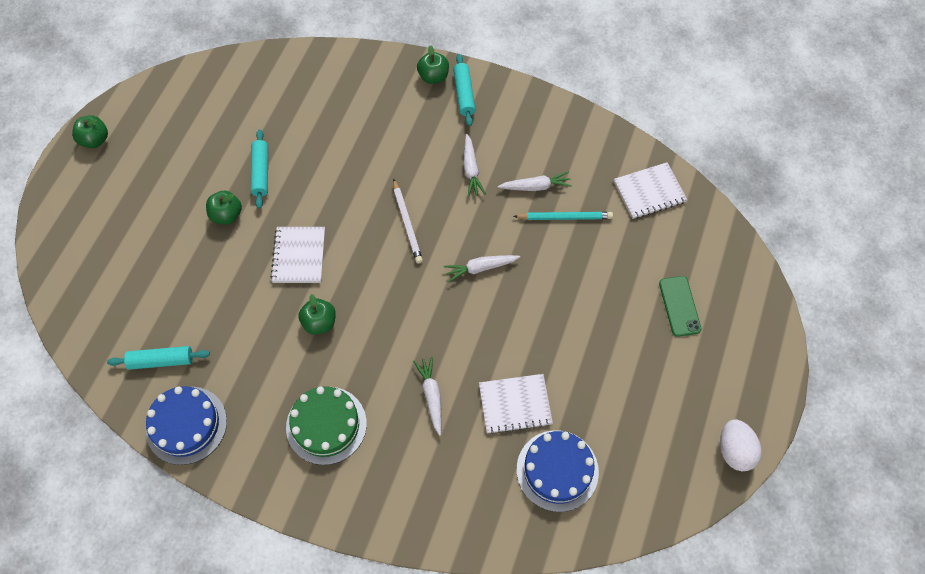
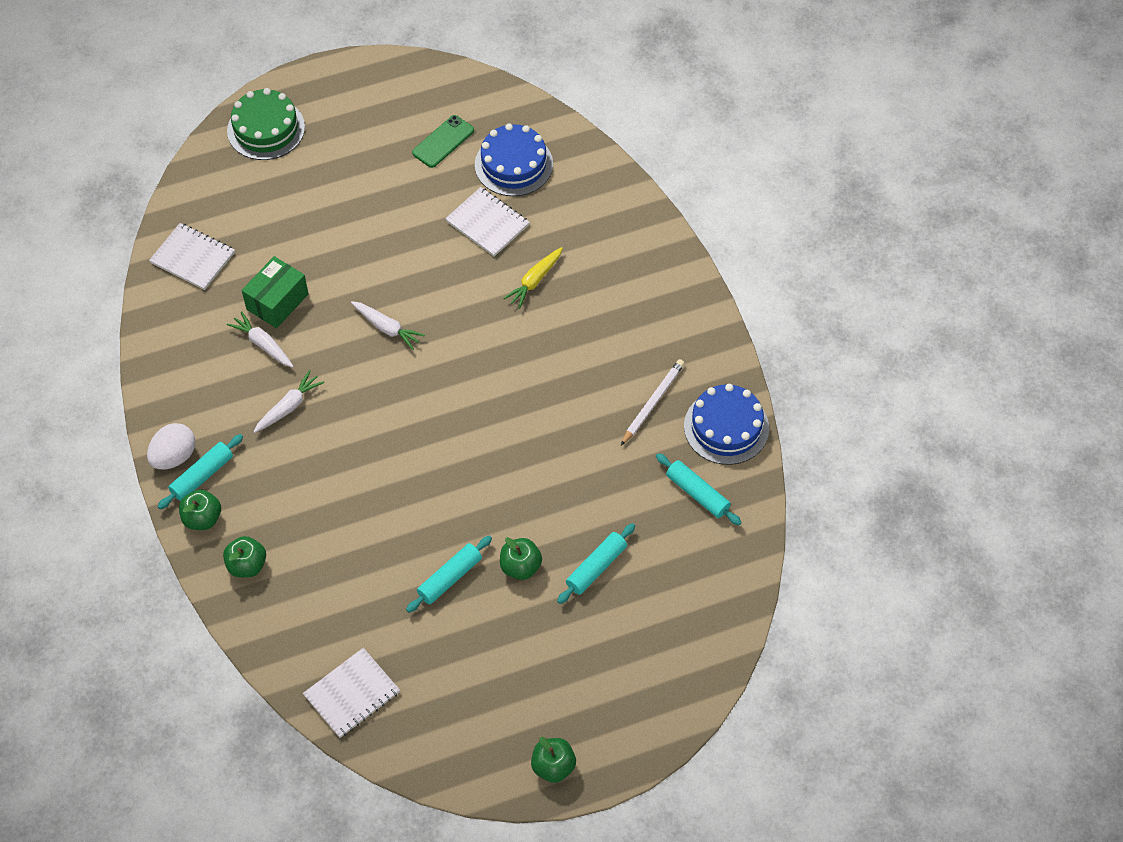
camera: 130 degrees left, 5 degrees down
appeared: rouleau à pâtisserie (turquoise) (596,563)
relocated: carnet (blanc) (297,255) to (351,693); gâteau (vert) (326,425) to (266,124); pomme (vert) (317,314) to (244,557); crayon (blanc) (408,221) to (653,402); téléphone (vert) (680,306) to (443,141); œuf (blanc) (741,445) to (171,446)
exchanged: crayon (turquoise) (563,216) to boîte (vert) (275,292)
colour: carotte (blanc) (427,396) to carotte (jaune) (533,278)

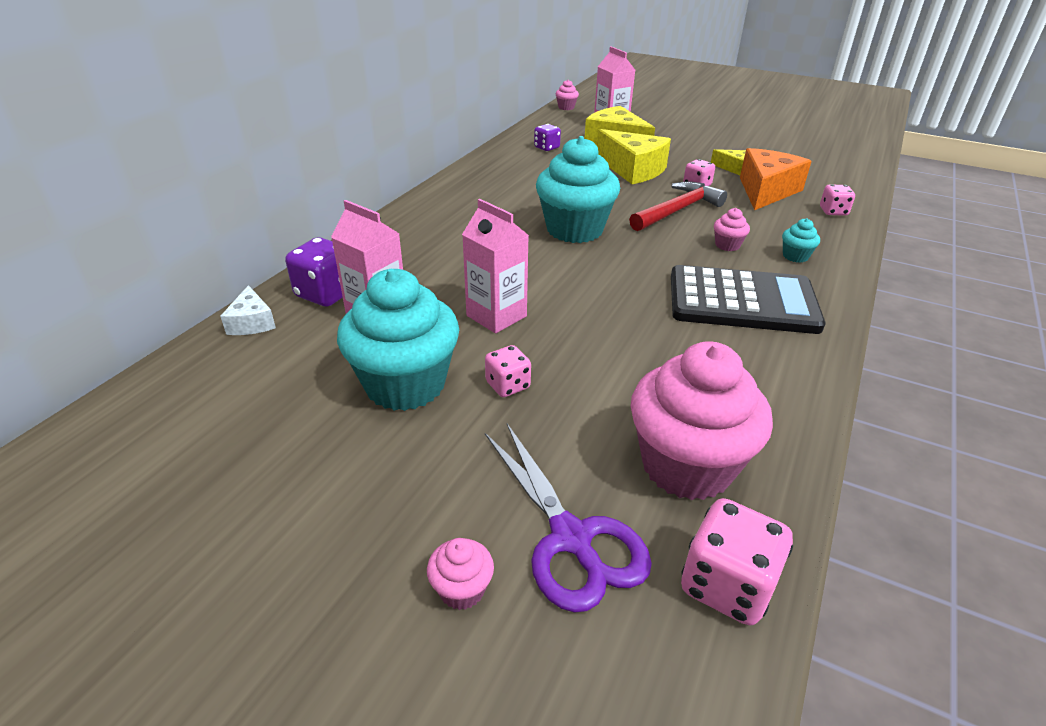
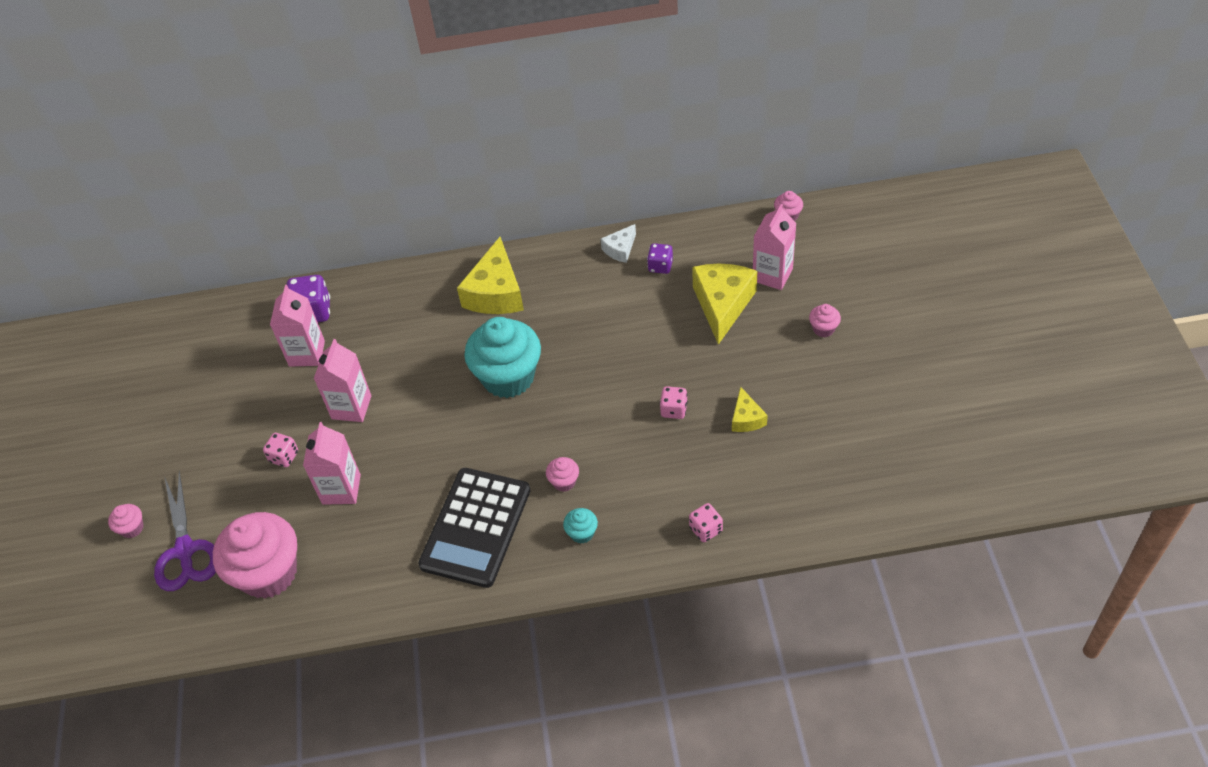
camera: 60 degrees right, 15 degrees up
missing: muffin (turquoise) (398,340); marteau (rouge) (678,206); dé (rose) (737,561); fromage (orange) (776,179)
appeared: brique de lait (rose) (332,463); muffin (rose) (825,320)
relocated: fromage (blanc) (248,310) to (618,243); fromage (jaune) (634,156) to (490,275)
spun: ciseaux (violet) (568,518) = (185,531) 45 degrees counterclockwise; calculatrice (noir) (748,299) = (474,528) 45 degrees clockwise

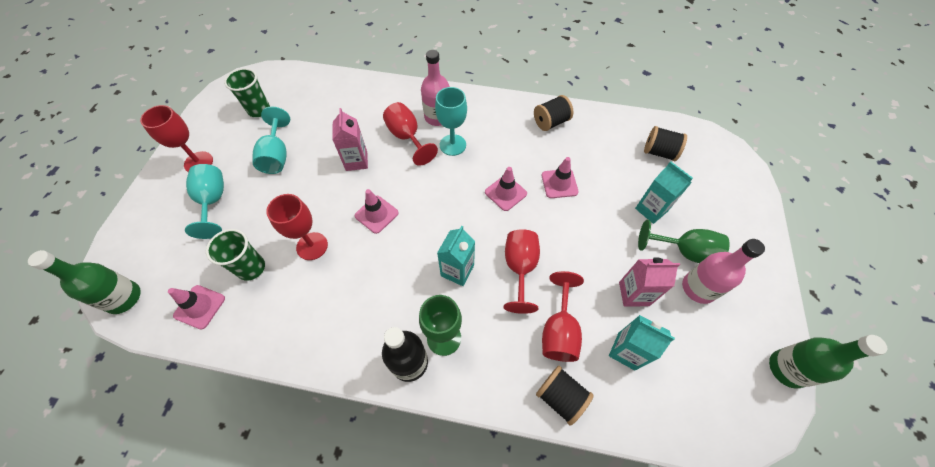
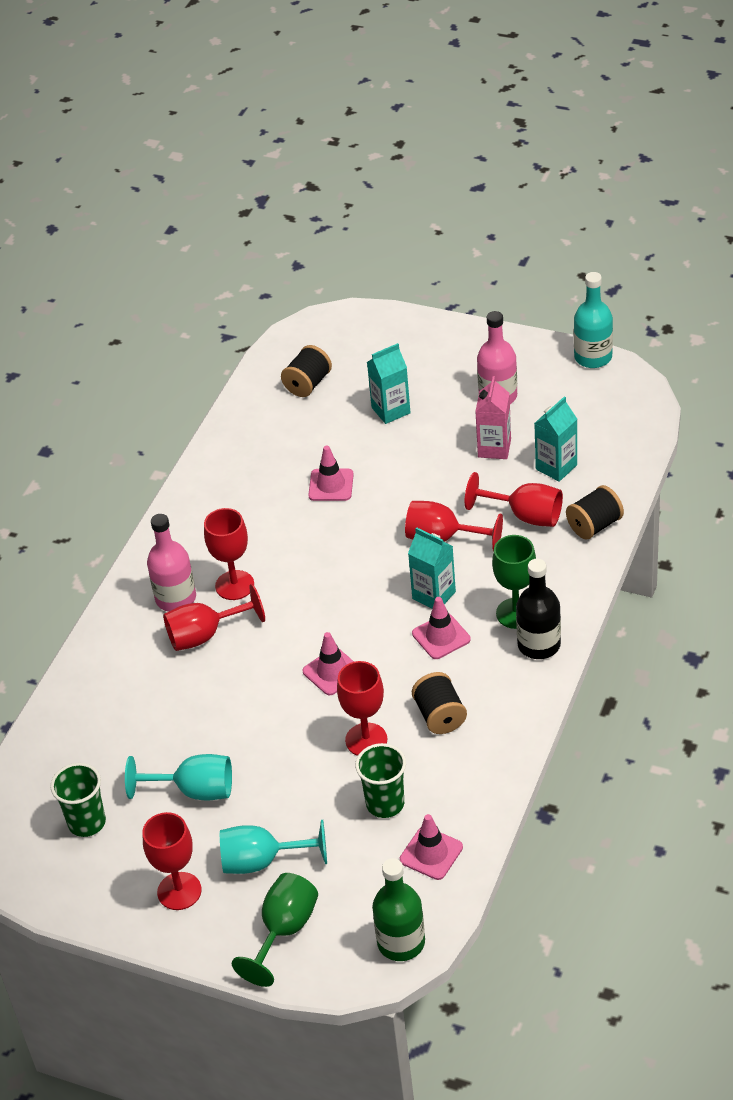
camera: 75 degrees left, 15 degrees down
missing: brique de lait (rose) (350,139)
relocated: cône de chantier (rose) (506,189) to (441,628); bobine (noir) (554,113) to (439,703); verre à pied (vert) (684,241) to (275,930)
colour: verre à pied (turquoise) (451,121) to verre à pied (rouge) (229,554); bouteille (vert) (828,362) to bouteille (turquoise) (593,320)

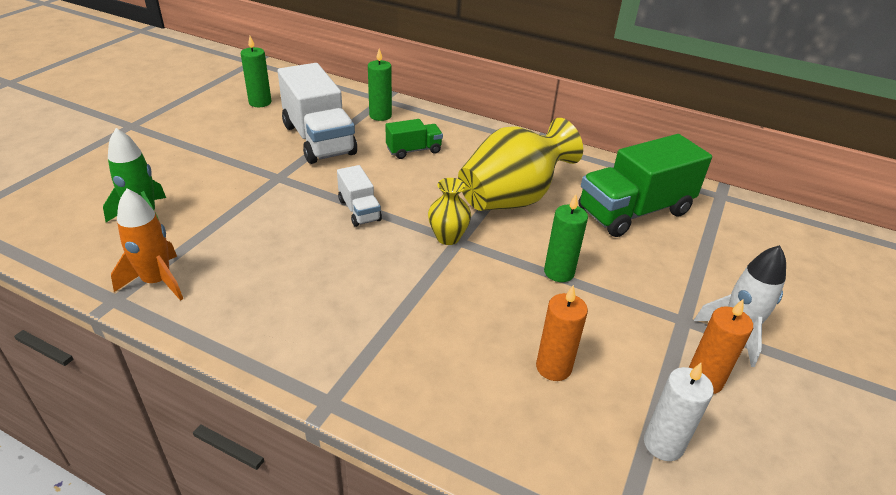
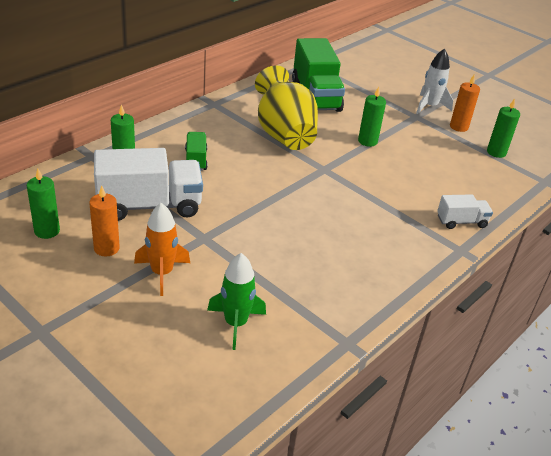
camera: 75 degrees left, 0 degrees up
missing: vase (jaune) (449,211)
relocated: fusée (orange) (147,245) to (162,249); camion (blanc) (359,196) to (465,211); bougie (orange) (562,333) to (104,221)
colour: bougie (blanc) (679,412) to bougie (vert) (503,128)

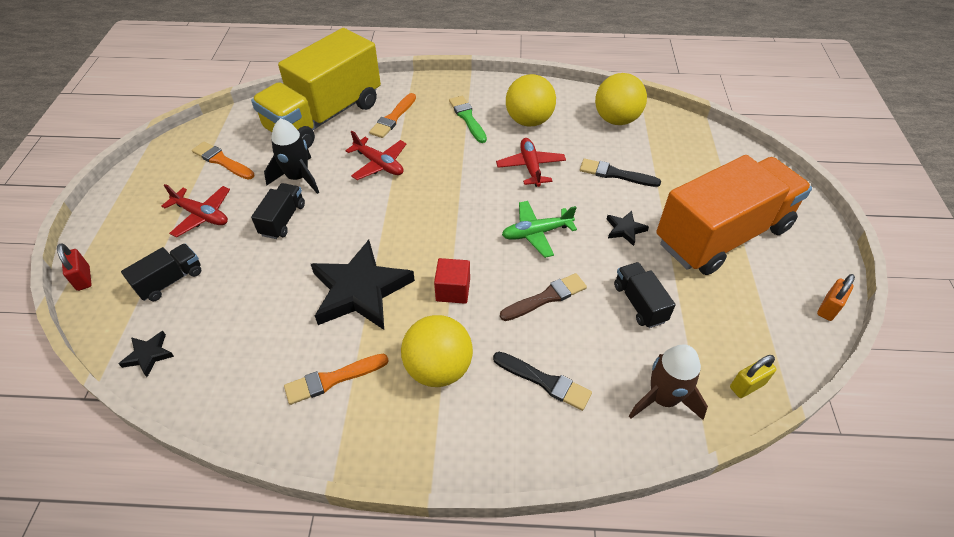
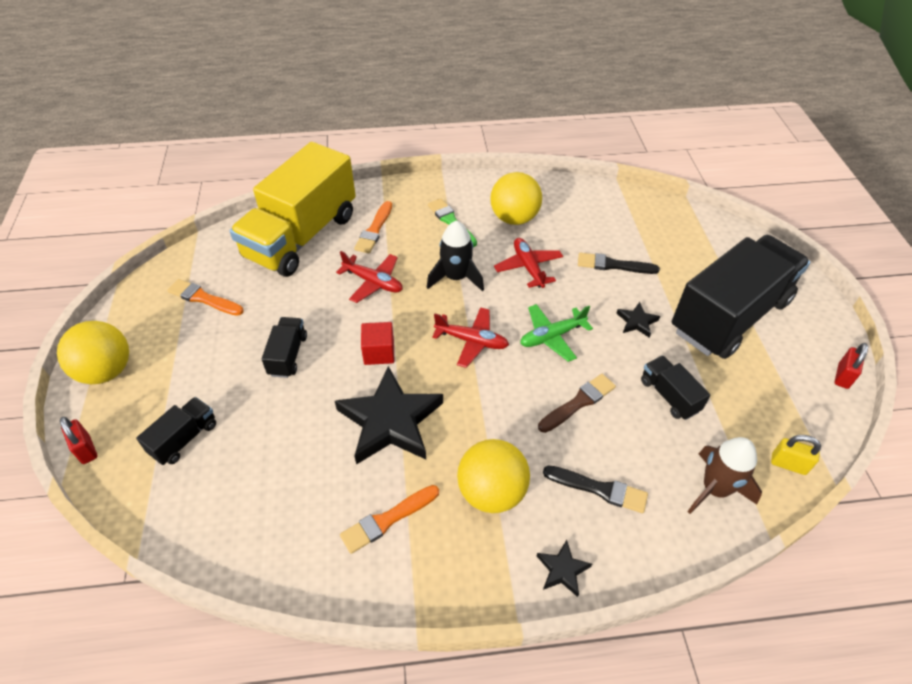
camera: 10 degrees left, 0 degrees up
relocated: étoile (noir) (146,354) to (564,568); avion (rouge) (196,210) to (470,337); fusée (noir) (291,156) to (455,255); cube (rouge) (452,281) to (377,343); balle (jaune) (621,99) to (93,352)
colour: camion (orange) (734,215) to camion (noir) (741,297); cadenas (orange) (836,297) to cadenas (rouge) (851,366)
spun: cadenas (jaune) (753,376) = (796,455) 60 degrees clockwise

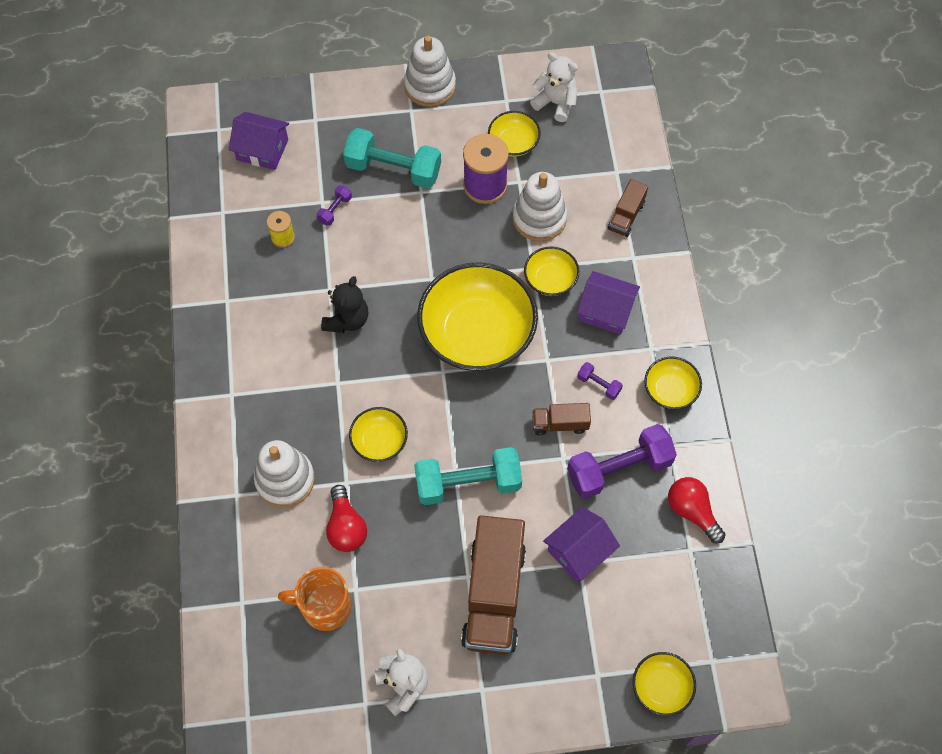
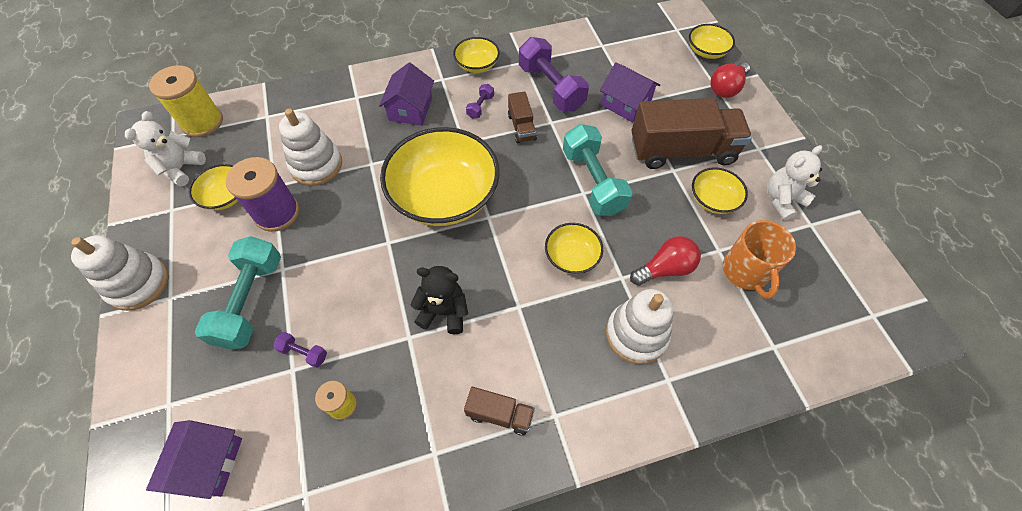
camera: 100 degrees left, 5 degrees down
appeared: bobine (jaune) (186,101)
relocated: bol (jaune) (551,271) to (720,190); camion (marron) (628,208) to (499,411); ampoule (rouge) (697,510) to (730,80)

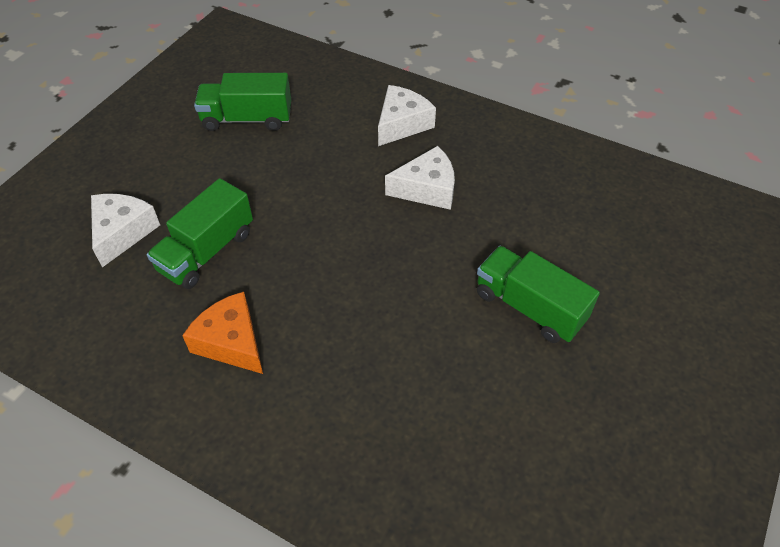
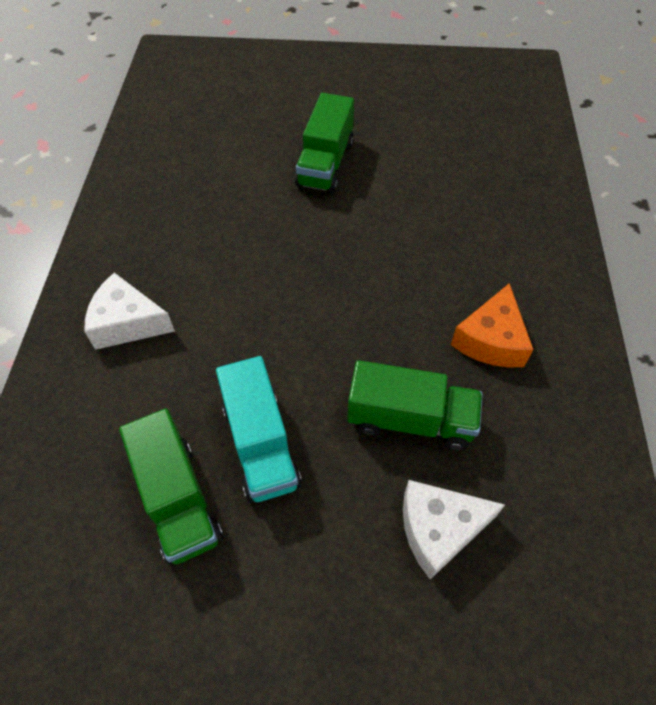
camera: 115 degrees left, 5 degrees up
missing: fromage (blanc) (420,178)
appeared: camion (turquoise) (259,429)

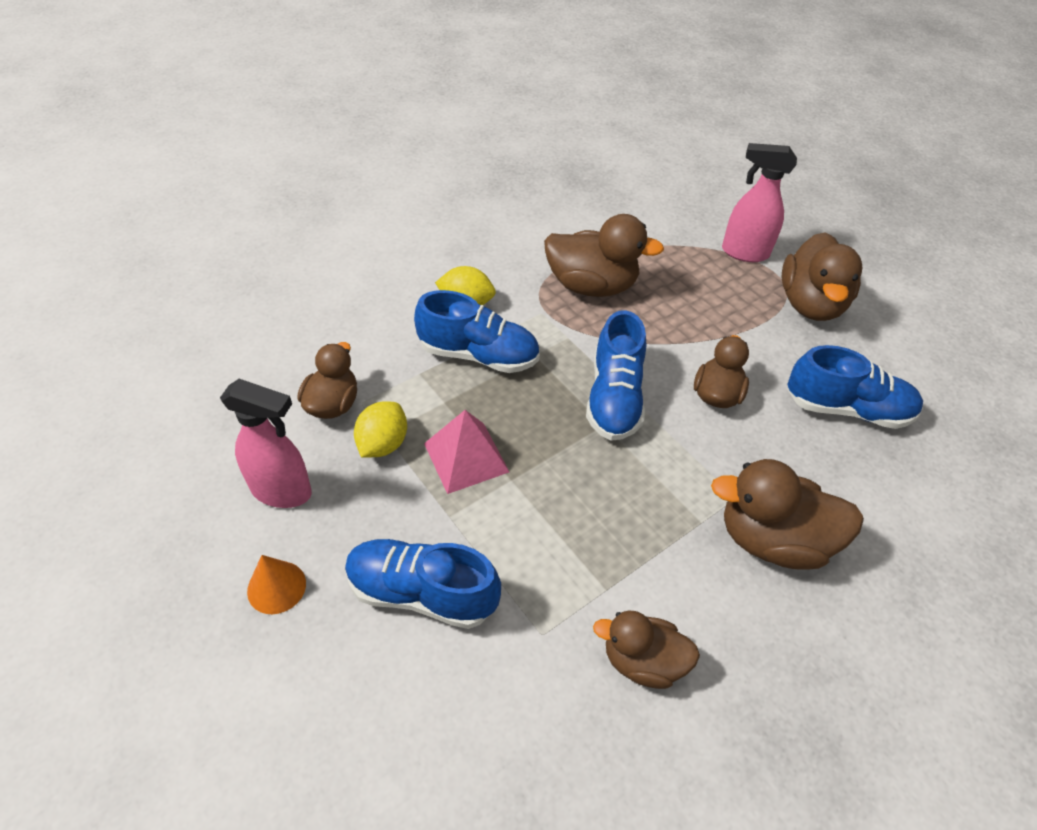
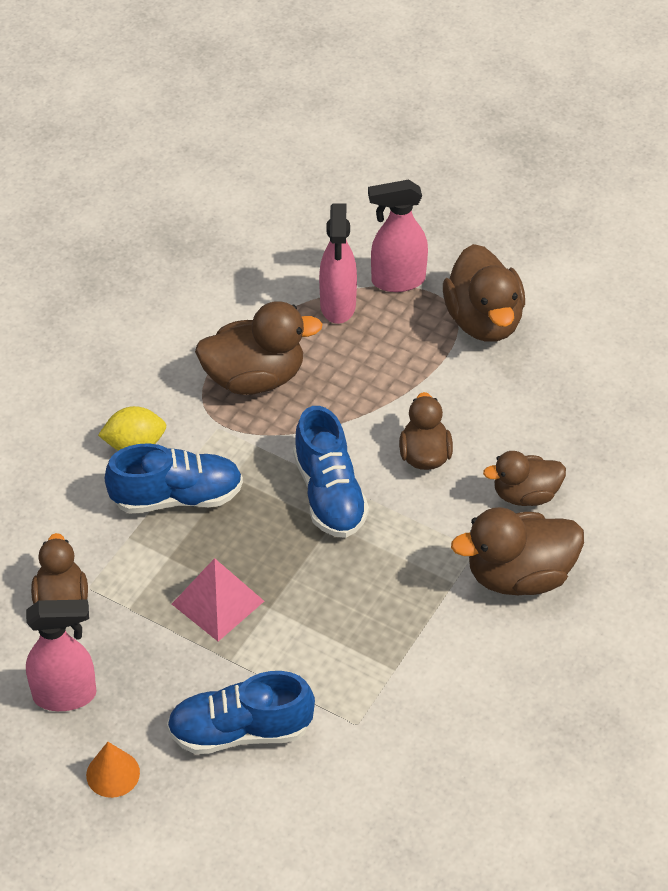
camera: 20 degrees left, 0 degrees up
missing: citron (jaune) (380,429); chaussure (bleu) (855,387)
appeared: vaporisateur (rose) (338,264)
relocated: canard (marron) (646,649) to (524,478)

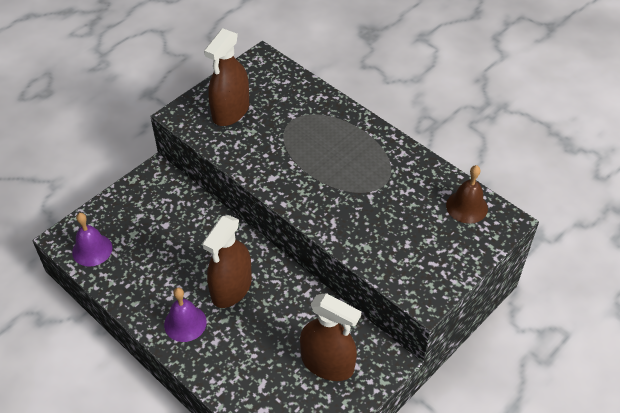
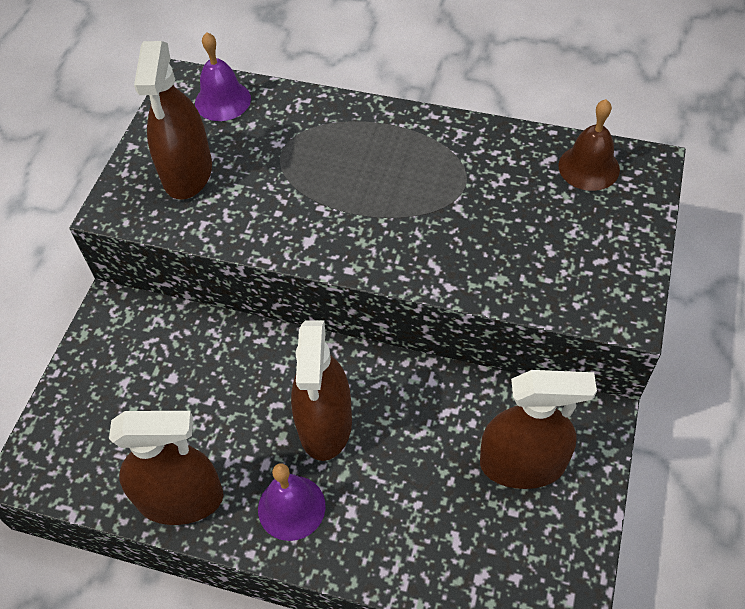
camera: 25 degrees left, 5 degrees up
appeared: vaporisateur (marron) (166,468)
relocated: cloche (violet) (92,240) to (223,76)

